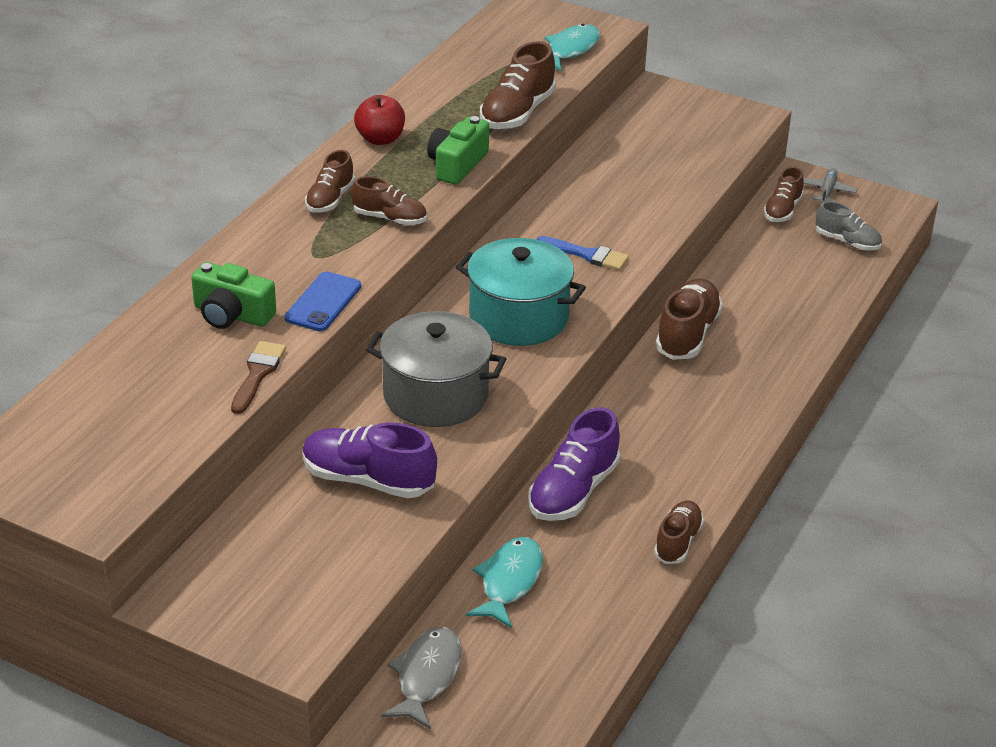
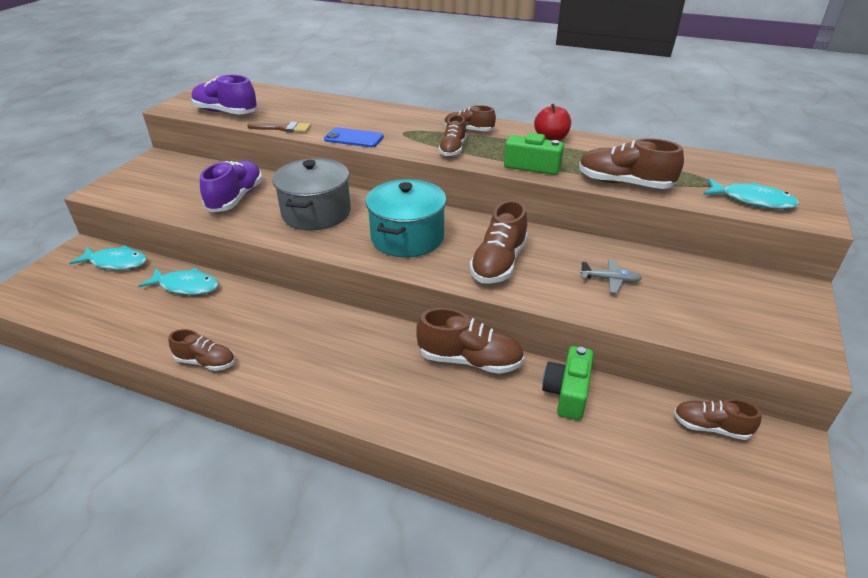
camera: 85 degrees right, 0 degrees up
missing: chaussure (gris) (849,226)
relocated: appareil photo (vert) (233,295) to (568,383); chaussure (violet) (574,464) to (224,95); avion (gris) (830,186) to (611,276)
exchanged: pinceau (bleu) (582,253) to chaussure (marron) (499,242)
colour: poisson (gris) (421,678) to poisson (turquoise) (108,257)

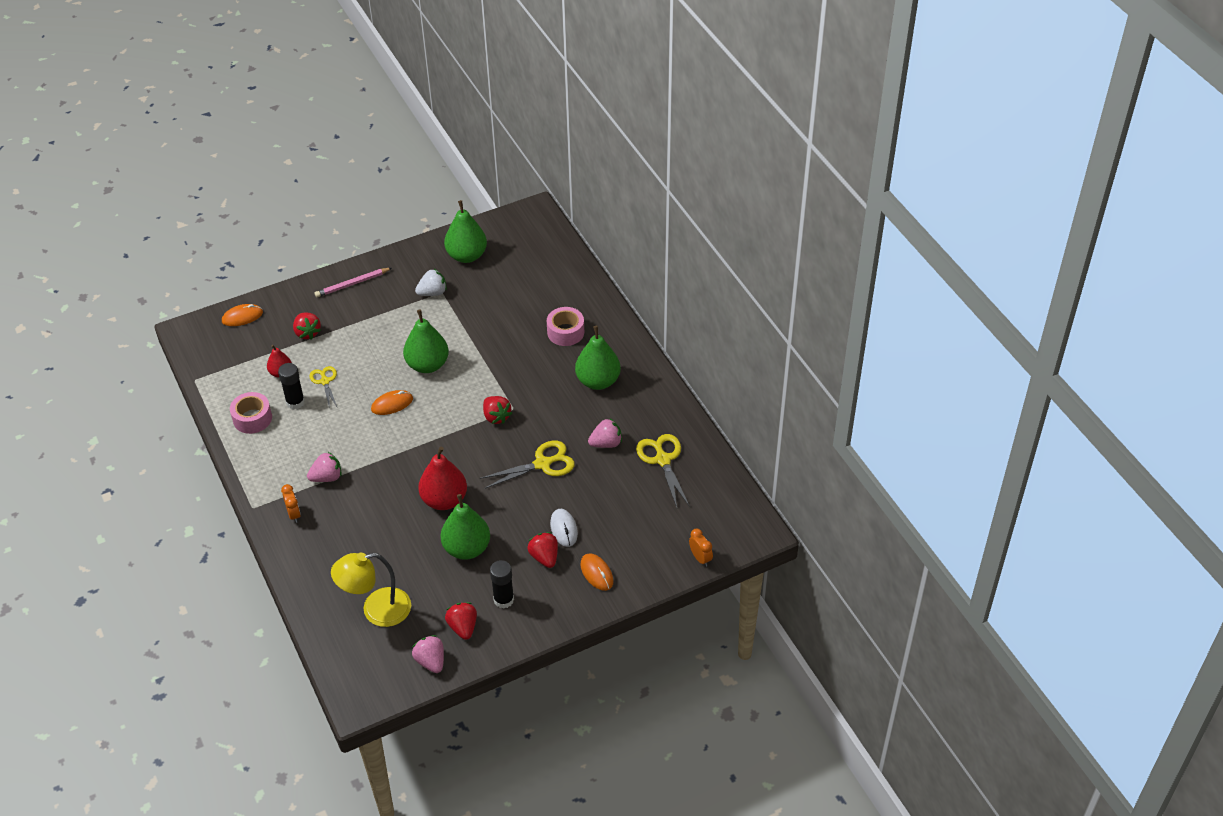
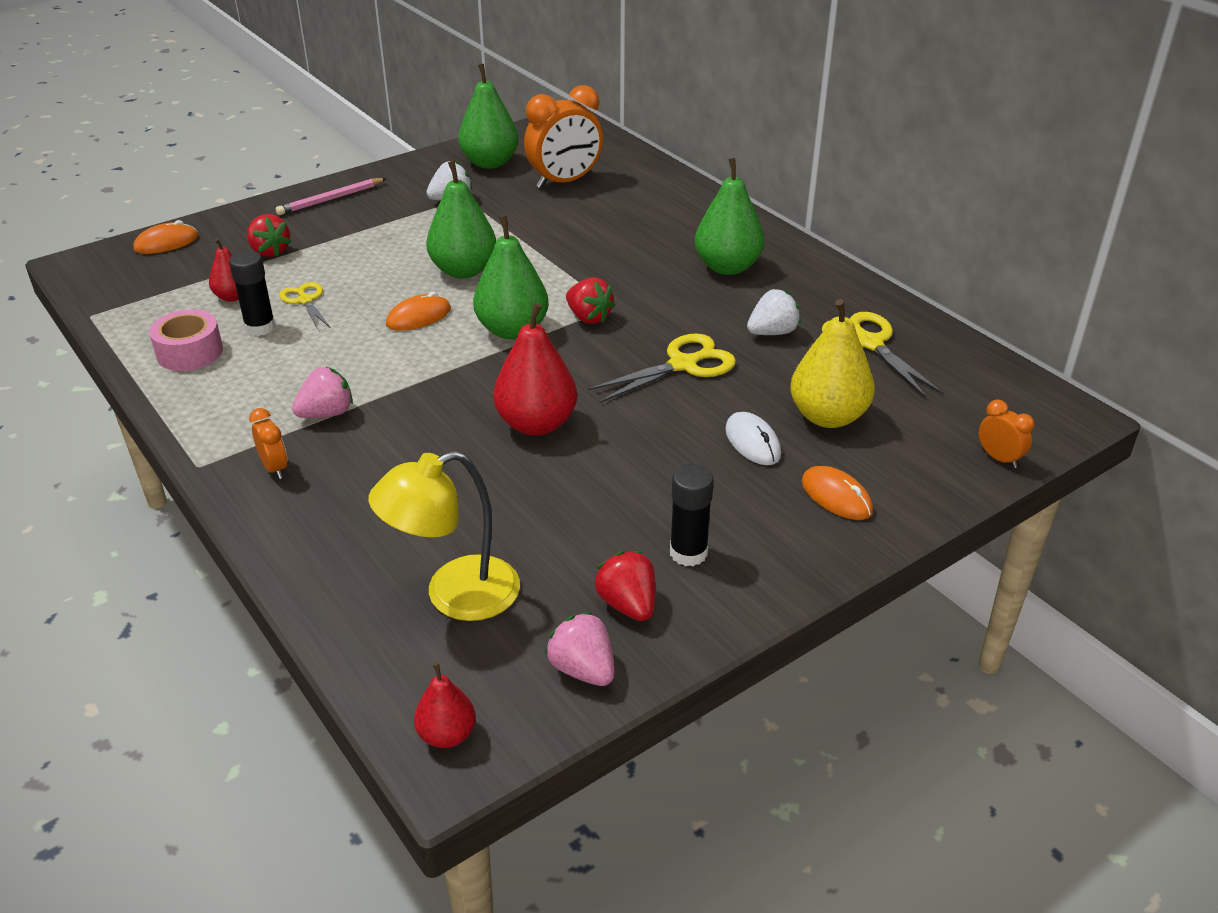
camera: 10 degrees left, 10 degrees down
missing: fraise (rouge) (543,550); ruban adhésif (rose) (565,326)
appeared: poire (rouge) (445,705); réveil (orange) (563,137); poire (jaune) (832,363)
relocated: poire (vert) (465,527) to (511,277)
colour: fraise (rose) (605,433) to fraise (blanc) (774,312)

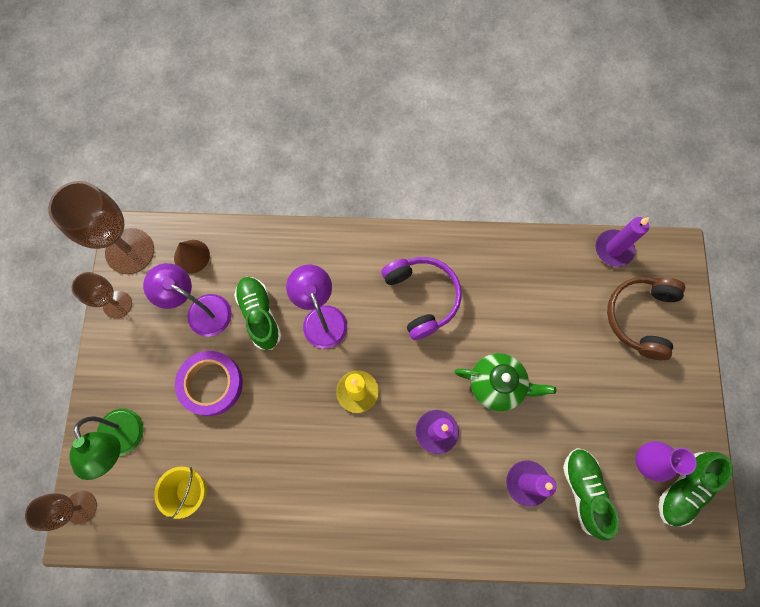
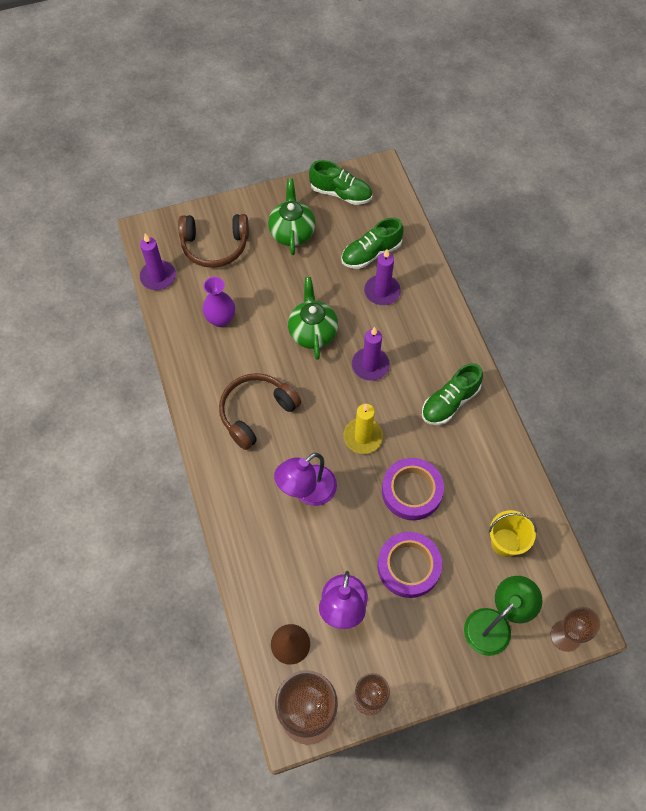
camera: 110 degrees left, 10 degrees down
appeared: théière (vert) (292,217); ruban adhésif (violet) (413,489)
relocated: chaussure (vert) (257,313) to (452,394); vase (violet) (666,461) to (219,302)
colour: casque audio (violet) (421,298) to casque audio (marron) (260,411)

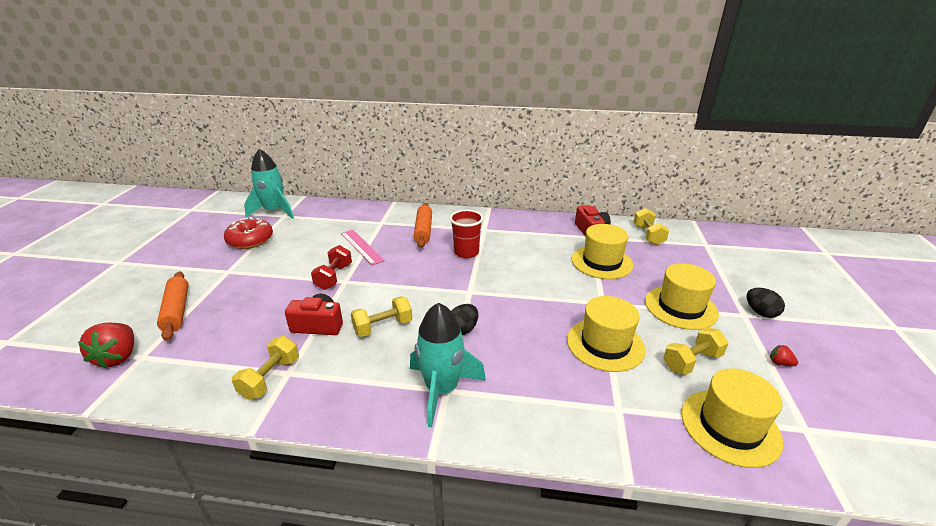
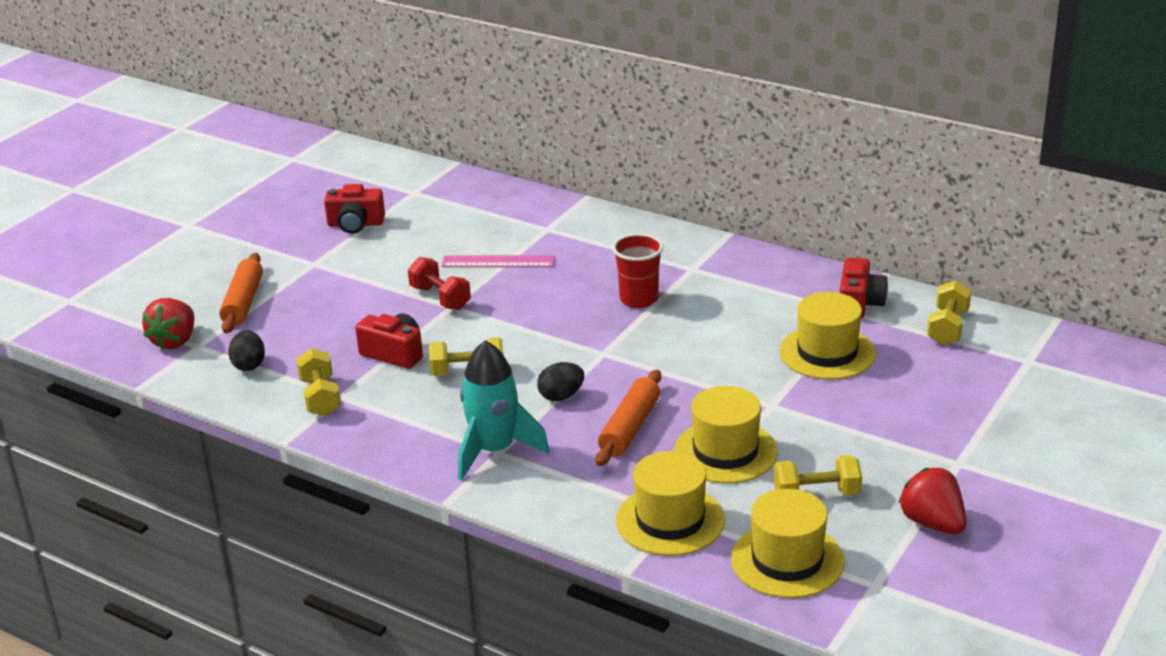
camera: 25 degrees right, 0 degrees up
missing: fusée (turquoise) (269,184)
relocated: rouleau à pâtisserie (orange) (423,225) to (628,418); chapeau (jaune) (682,296) to (670,503); œuf (noir) (765,303) to (246,350)
exchanged: beignet (rouge) (248,233) to appareil photo (rouge) (354,209)
spun: haltère (jaune) (265,368) = (318,382) 60 degrees counterclockwise; haltère (rouge) (331,267) = (439,283) 75 degrees counterclockwise; règle (rose) (363,247) = (498,261) 75 degrees counterclockwise
size: fraise (rouge) (784,355) = (932,501) x2.17

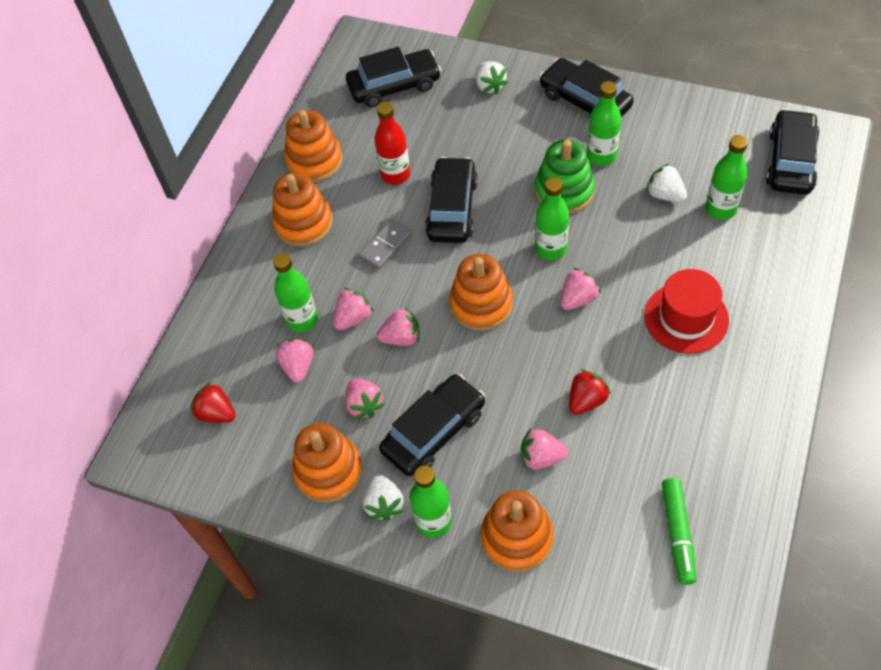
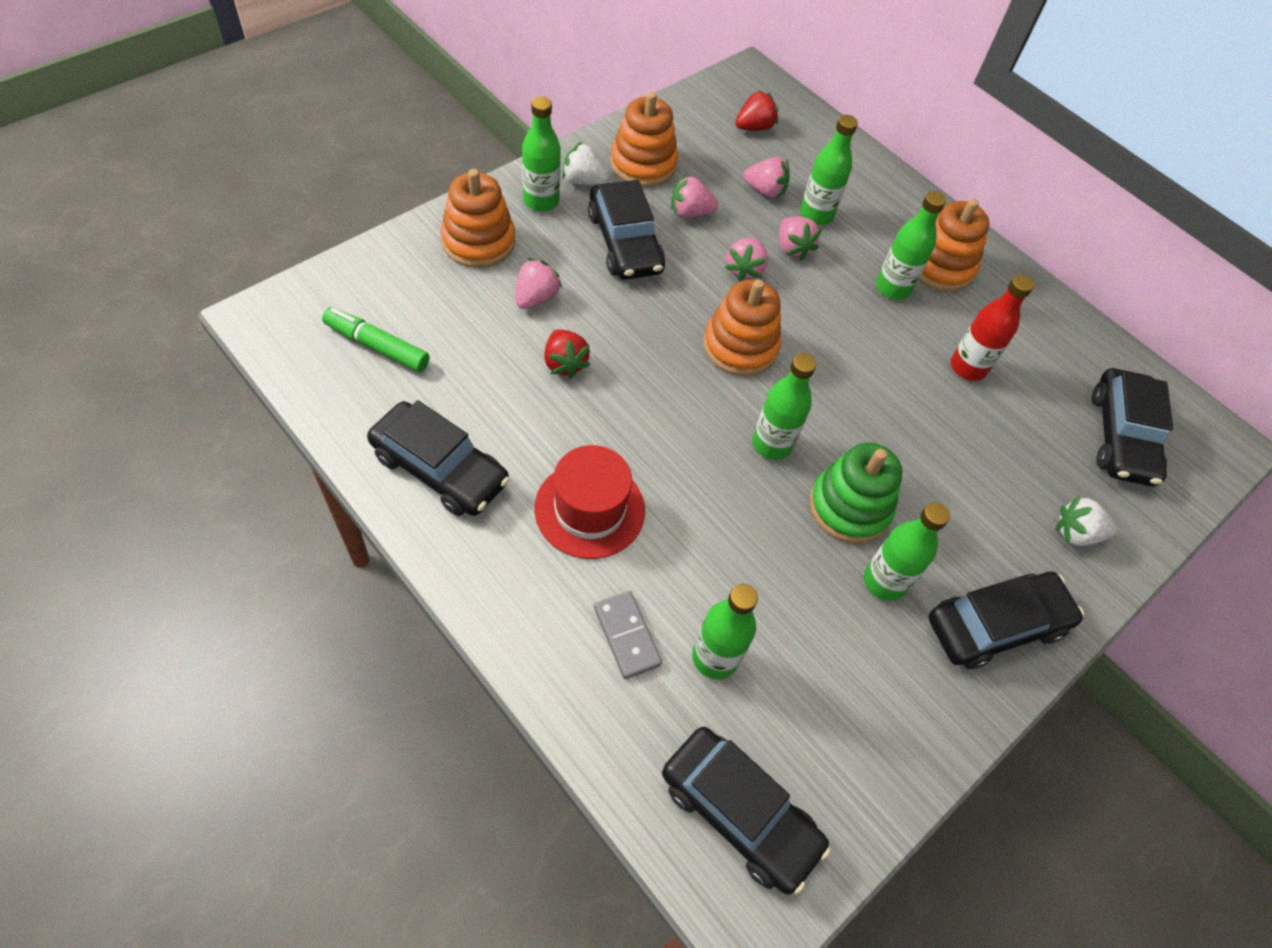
camera: 105 degrees right, 0 degrees up
missing: jouet à empiler (orange) (313,146); fraise (rose) (580,289); fraise (blanc) (666,182)
appeared: bouteille (vert) (911,245)
relocated: domino (gris) (385,244) to (628,635); voiture (noir) (451,200) to (438,458)

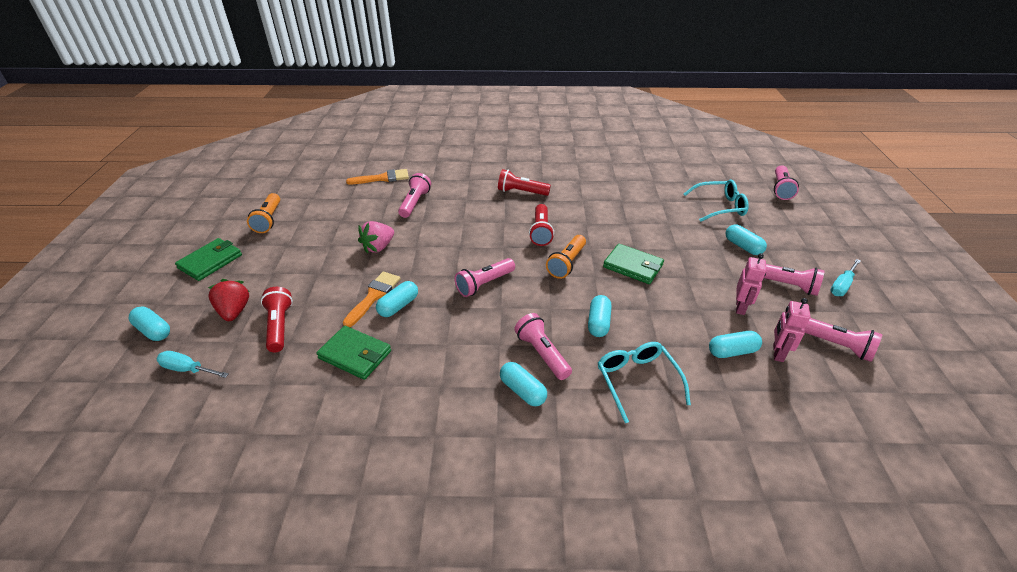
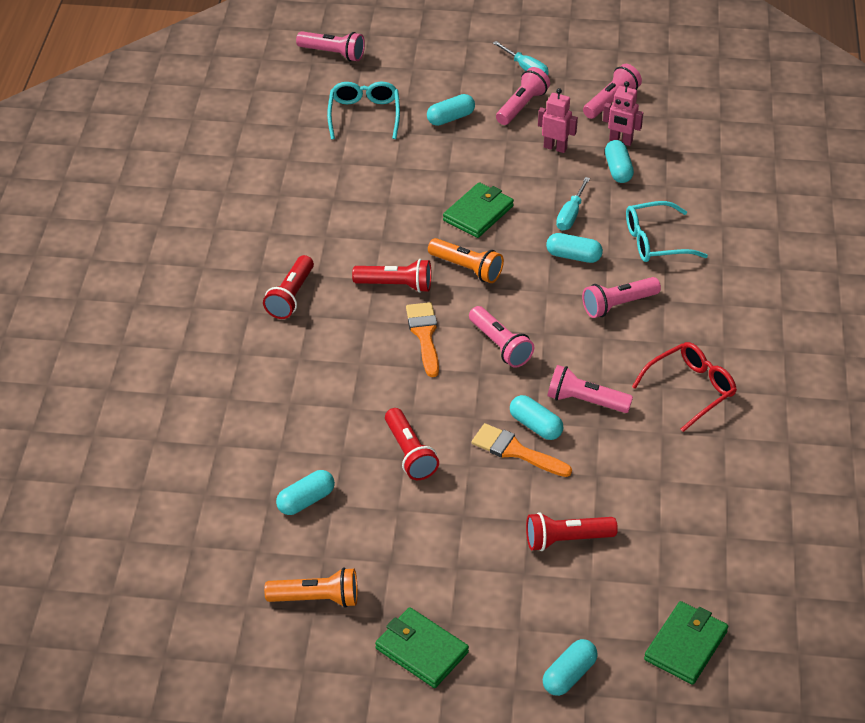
camera: 85 degrees left, 5 degrees up
missing: fraise (rouge) (229,300)
appeared: lunettes (rouge) (684,387)
relocated: tournevis (turquoise) (192,364) to (573,203); portefeuille (vert) (353,353) to (686,643); pinceau (orange) (377,176) to (422,339); lampe de poche (rose) (414,195) to (590,389); gélule (turquoise) (523,384) to (305,492)
exchanged: fraise (rose) (376,237) to lampe de poche (rouge) (412,444)

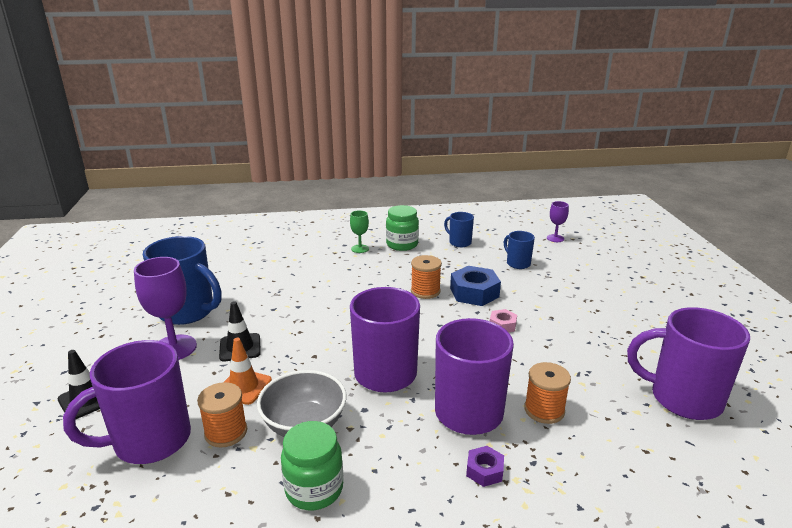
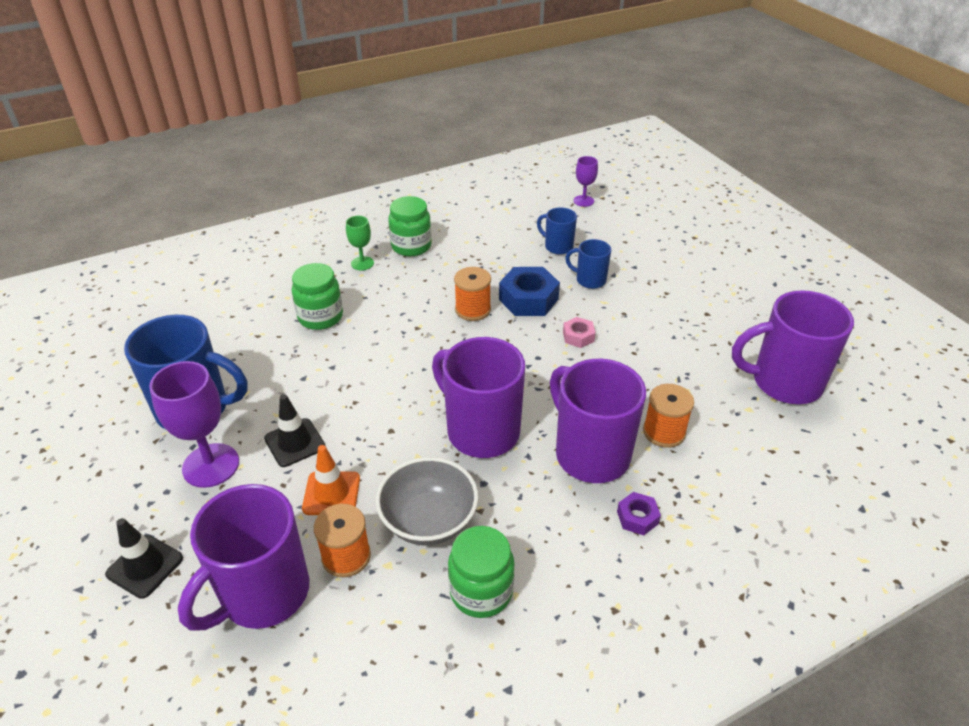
camera: 20 degrees left, 15 degrees up
appeared: bocal (vert) (317,296)
relocated: tasse (bleu) (459,229) to (588,264)

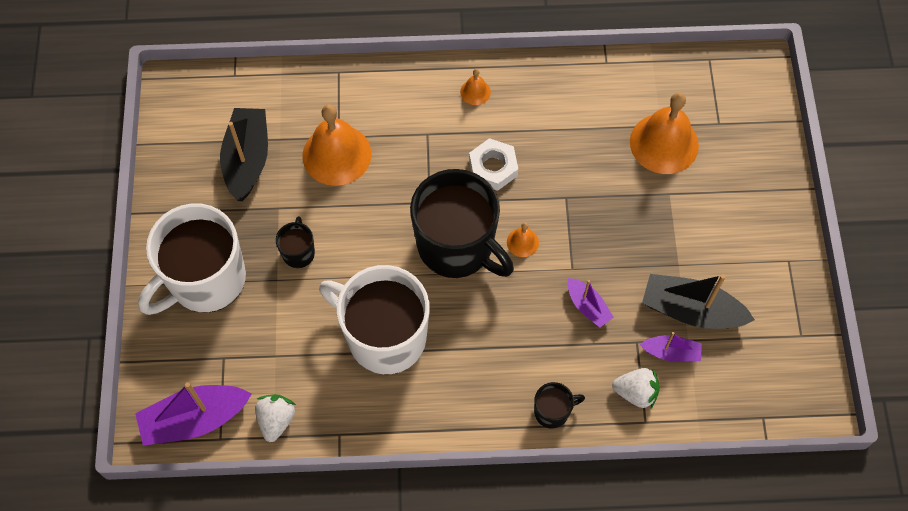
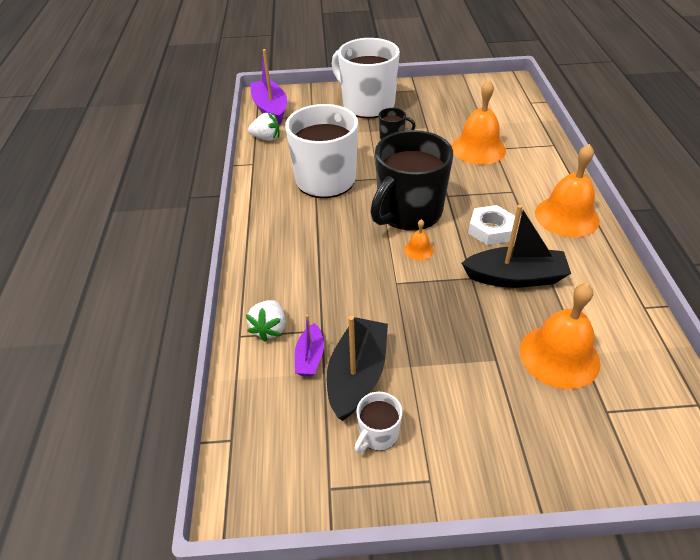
camera: 90 degrees right, 20 degrees down
missing: tasse (noir) (559,405); bateau (violet) (590,303)
appeared: tasse (blanc) (378,422)
relocated: bateau (noir) (244,154) to (516,246)
size: cloche (orange) (475,87) = (567,191) x2.21

